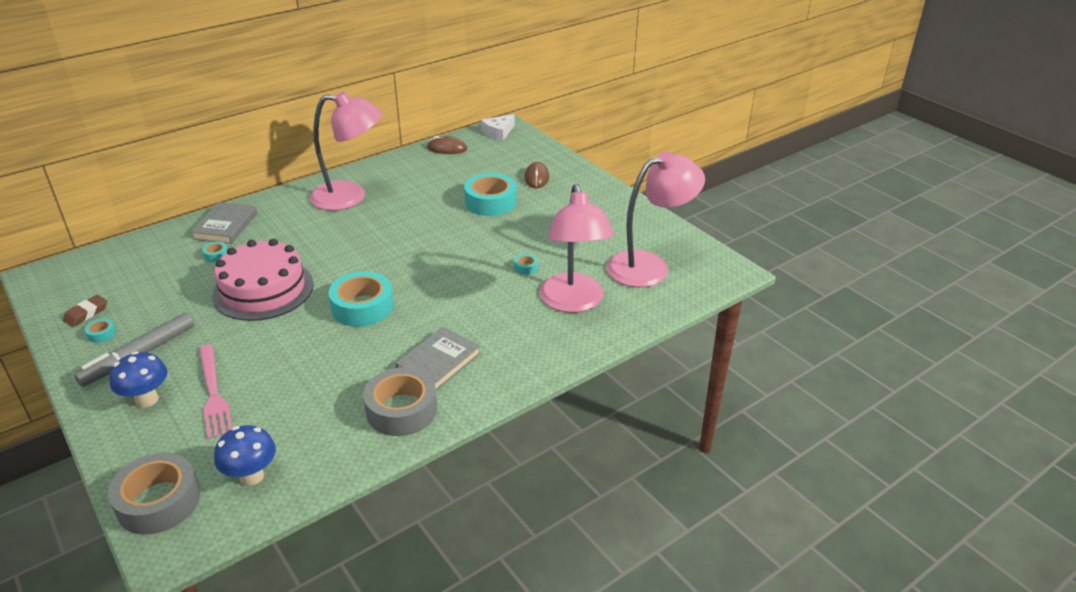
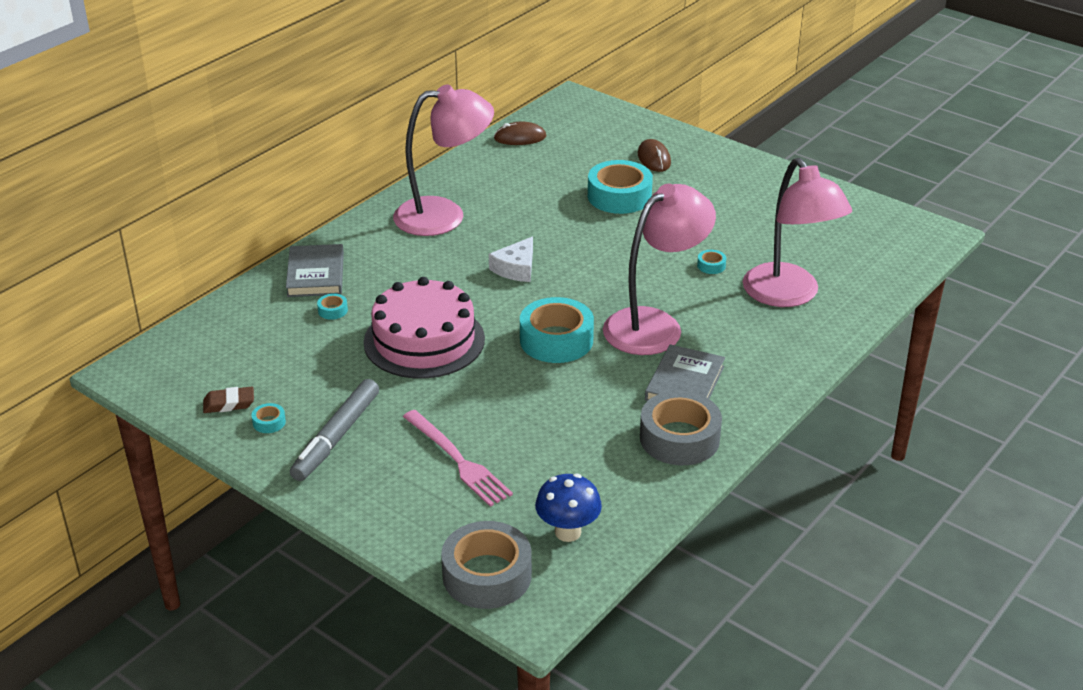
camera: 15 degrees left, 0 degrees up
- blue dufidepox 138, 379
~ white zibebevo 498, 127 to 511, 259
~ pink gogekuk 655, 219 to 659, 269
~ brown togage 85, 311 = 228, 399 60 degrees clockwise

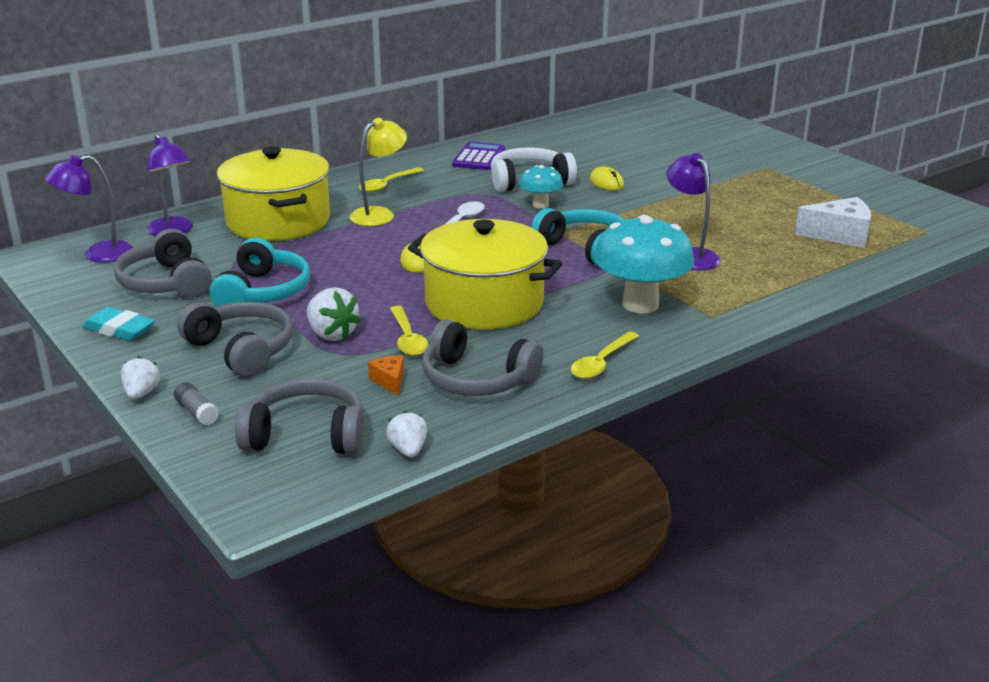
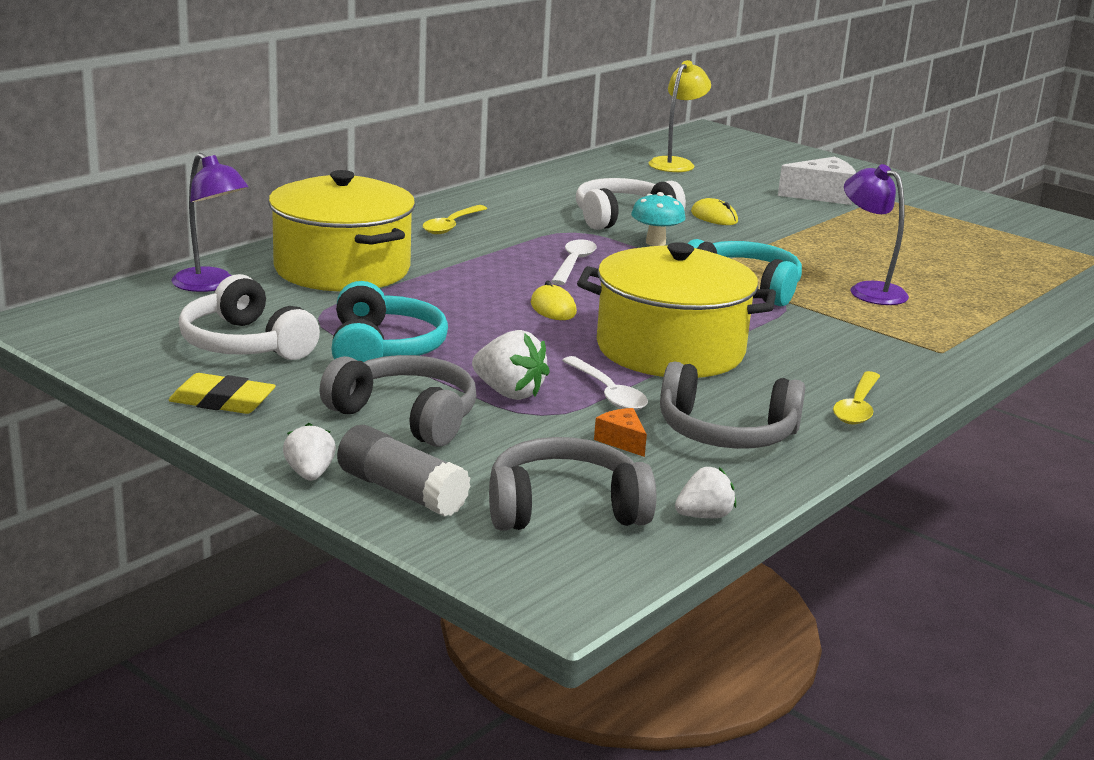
camera: 15 degrees left, 5 degrees down
- purple gogekuk 89, 209
- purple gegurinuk 478, 156
- turquoise dufidepox 644, 264
~ yellow gogekuk 378, 172 to 680, 116
~ white zibebevo 833, 222 to 817, 181
~ turquoise togage 118, 324 to yellow togage 222, 393
~ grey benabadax 163, 263 to white benabadax 249, 317
~ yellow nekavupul 409, 331 to white nekavupul 605, 383
~ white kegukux 406, 434 = 705, 492 90 degrees clockwise
~ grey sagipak 196, 403 = 404, 471 x1.76

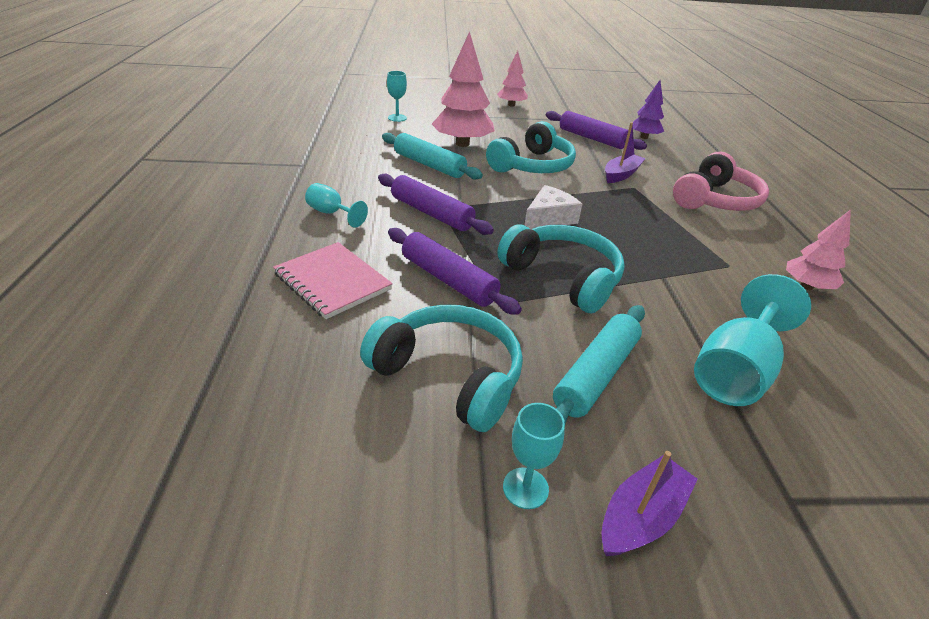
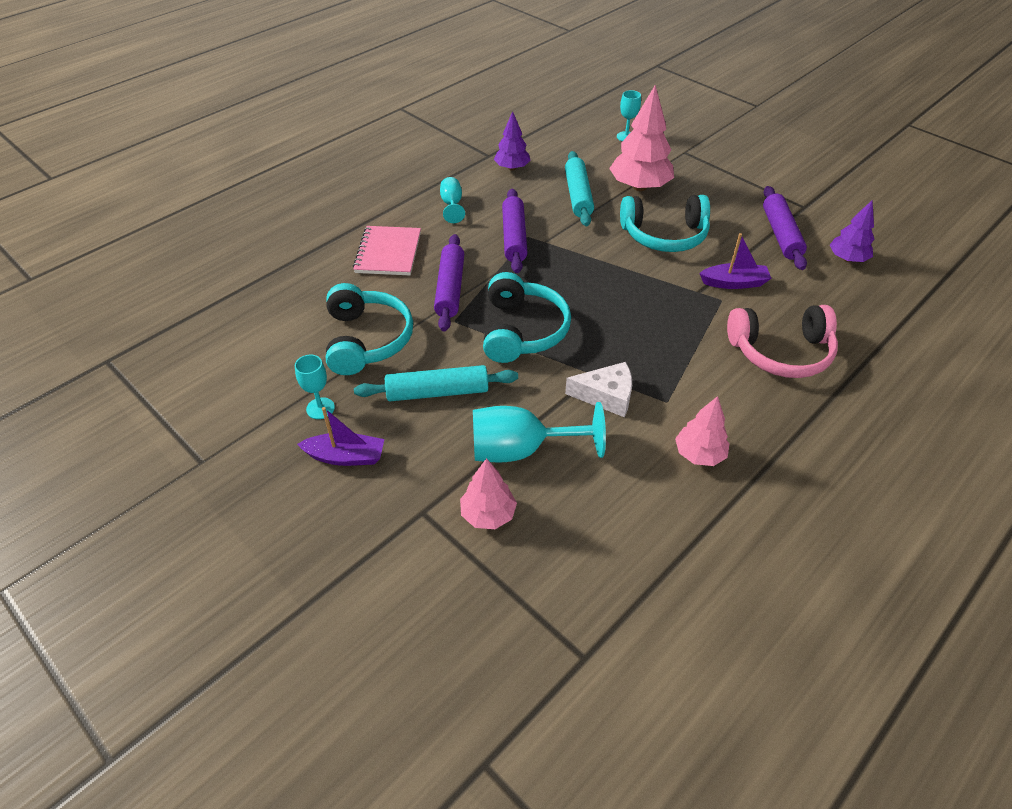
camera: 50 degrees right, 10 degrees up
+ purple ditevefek 512, 141
~ pink ditevefek 512, 79 to 488, 493
~ white zibebevo 553, 207 to 598, 389

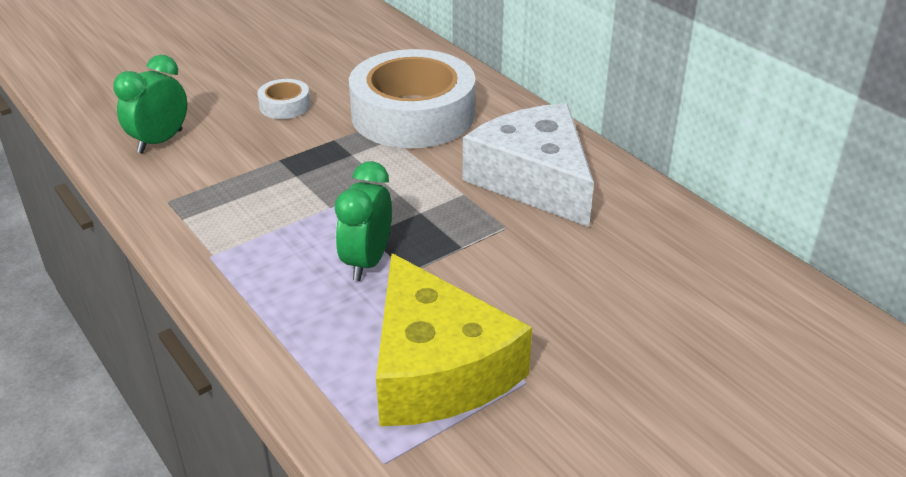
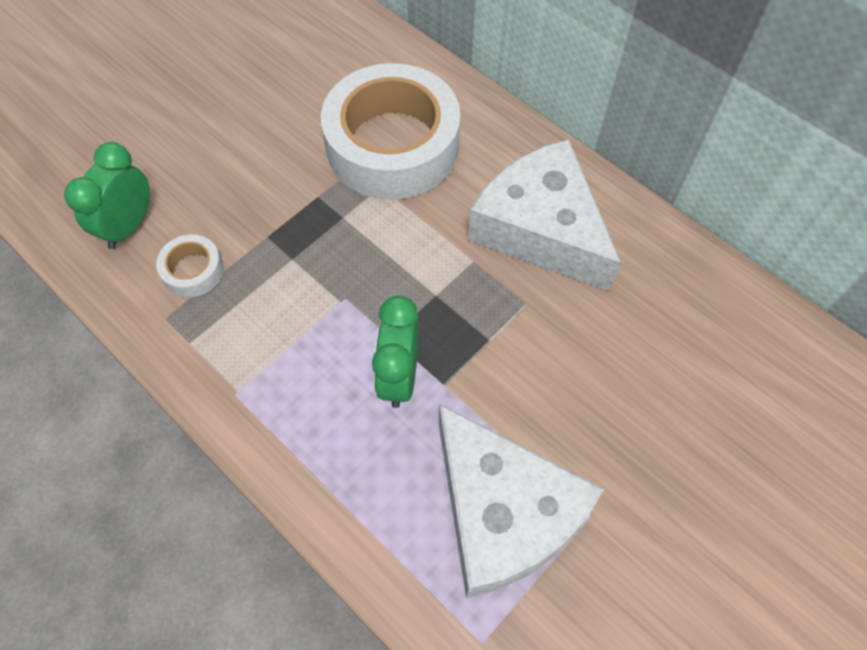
camera: 10 degrees left, 25 degrees up
~ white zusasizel 283, 99 to 190, 265
~ yellow zibebevo 454, 339 to white zibebevo 521, 500

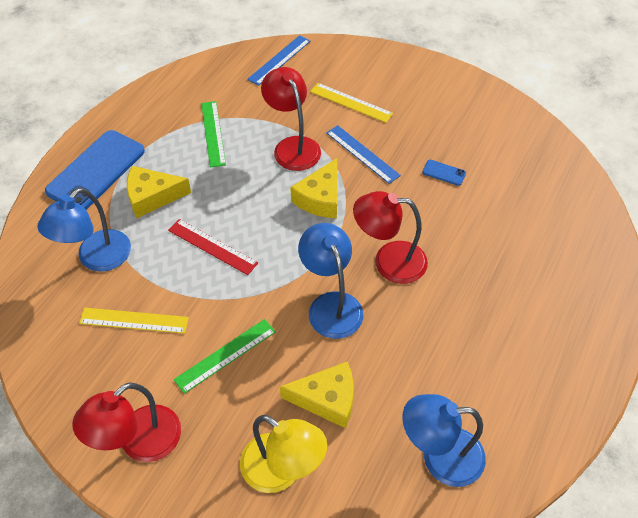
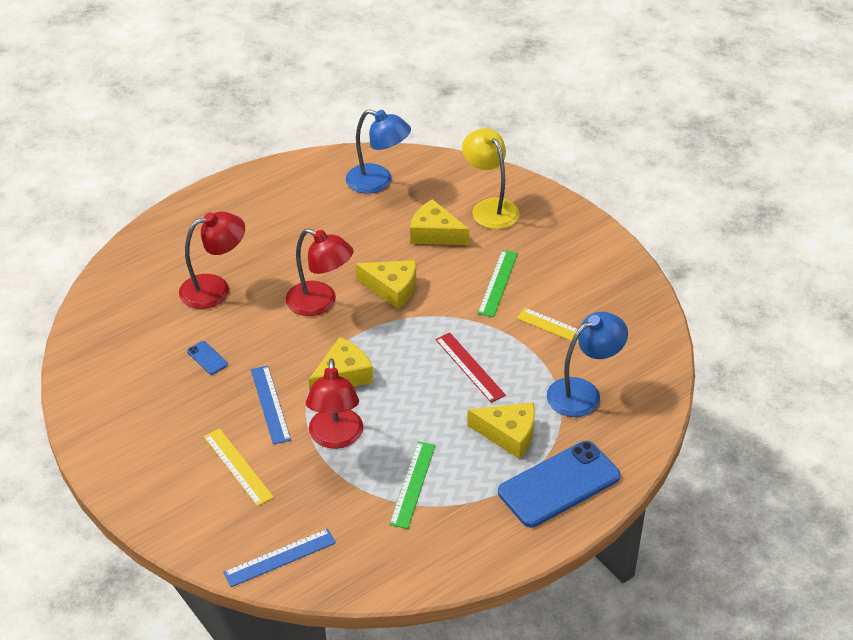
camera: 155 degrees left, 10 degrees down
~ red gogekuk 126, 422 to 212, 260
~ blue gogekuk 330, 281 to yellow zibebevo 385, 284
~ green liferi 225, 356 = 498, 283 60 degrees counterclockwise

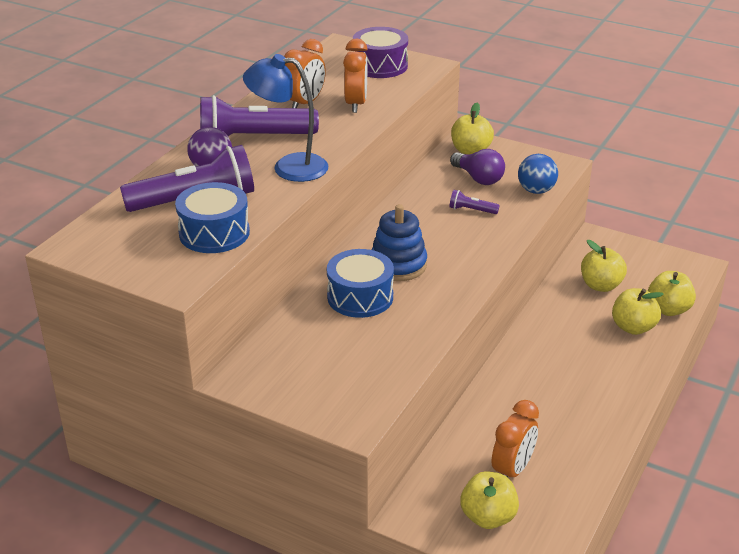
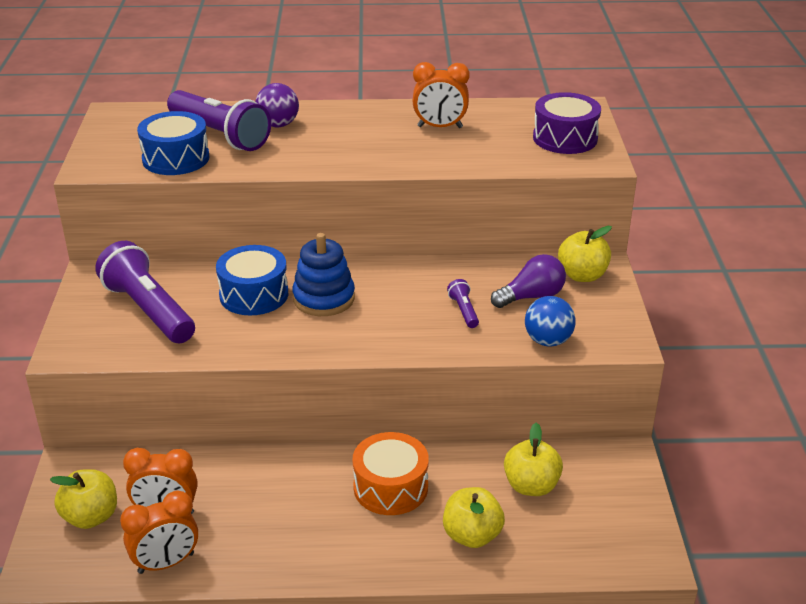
camera: 60 degrees right, 0 degrees up
- blue gogekuk 285, 118
- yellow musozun 672, 293
+ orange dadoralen 391, 473
~ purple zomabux 259, 115 to 145, 292
~ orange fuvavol 355, 76 to 159, 532
~ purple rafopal 477, 167 = 528, 281 135 degrees counterclockwise

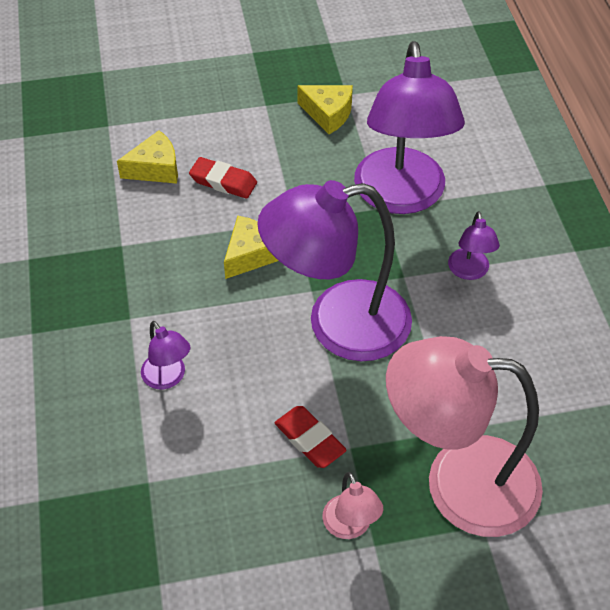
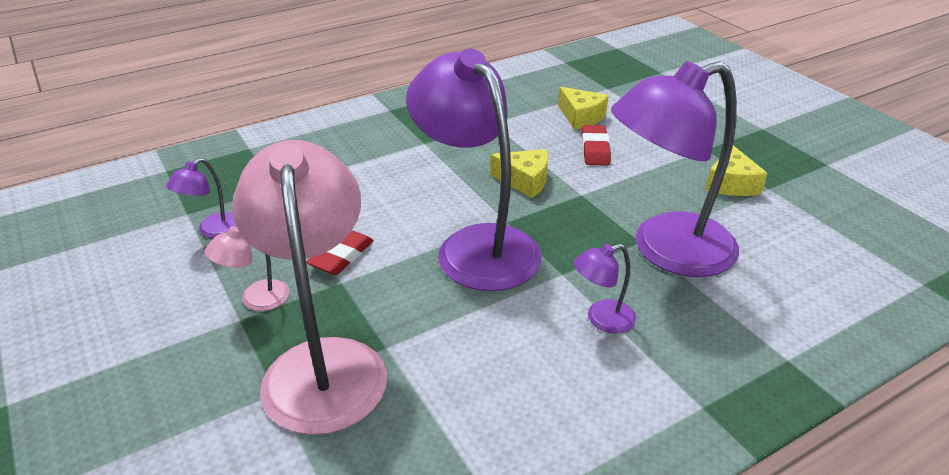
camera: 70 degrees right, 15 degrees down
~ purple gogekuk 165, 355 to 201, 198

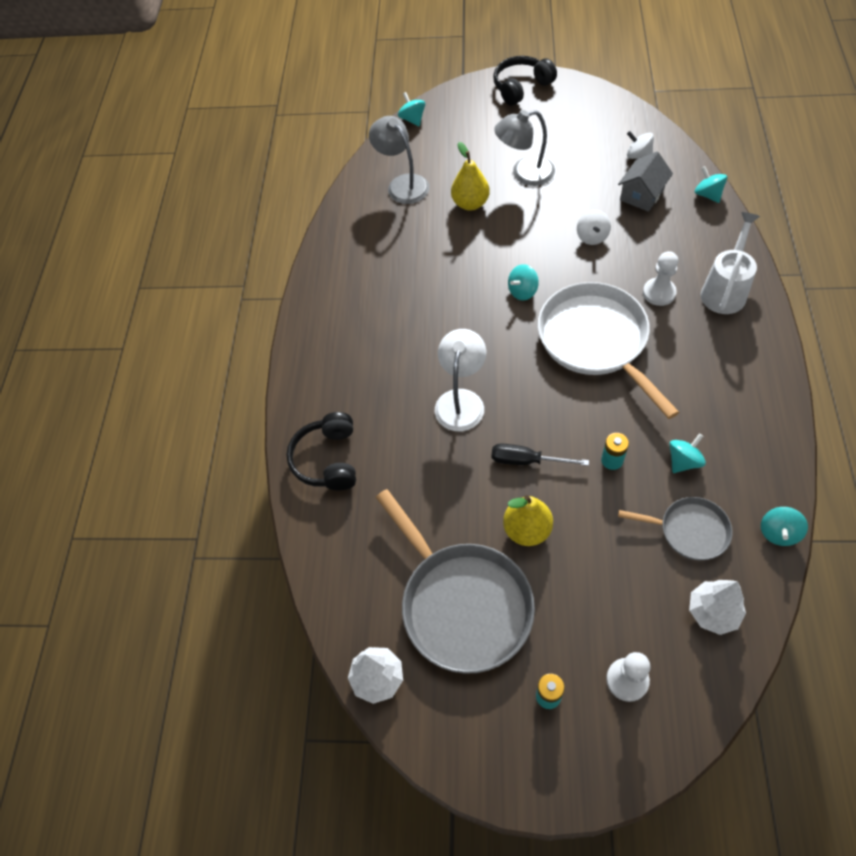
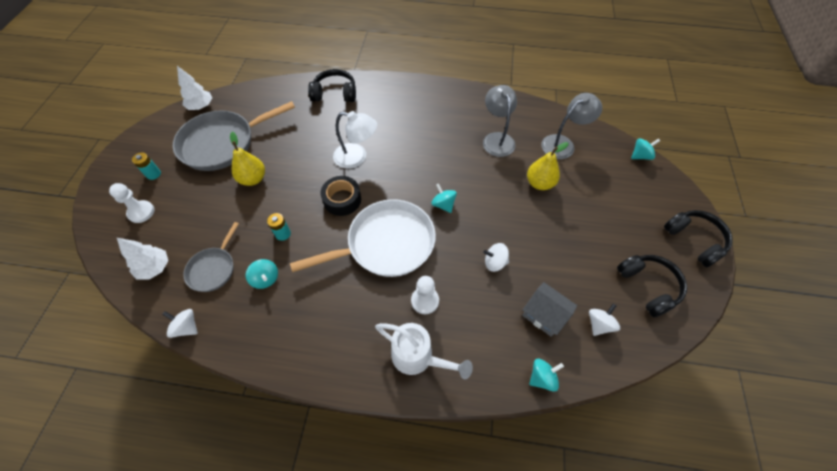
camera: 90 degrees right, 0 degrees up
- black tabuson 540, 455
+ black zusasizel 341, 196
+ black benabadax 652, 286
~ grey gogekuk 524, 148 to 500, 121
~ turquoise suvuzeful 784, 526 to white suvuzeful 180, 323

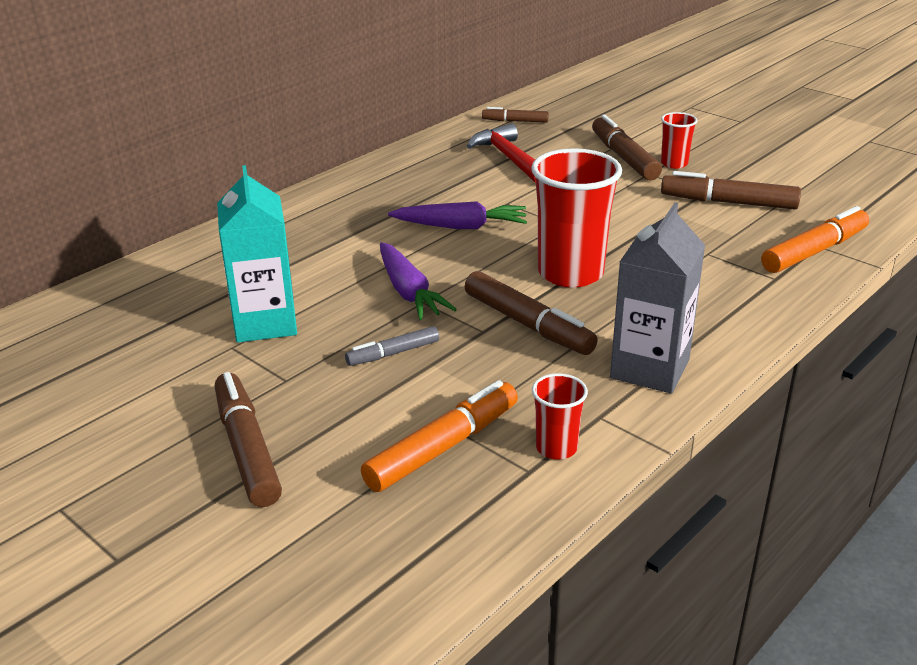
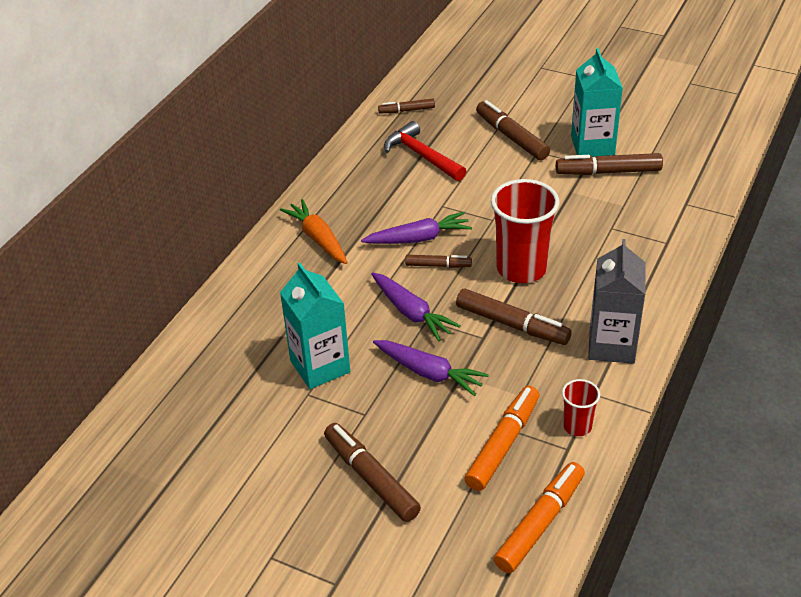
camera: 15 degrees left, 10 degrees up
- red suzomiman 679, 140
+ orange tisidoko 314, 231
+ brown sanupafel 438, 261
+ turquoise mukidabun 597, 102
~ orange sanupafel 815, 239 to 539, 517
~ grey sanupafel 392, 346 to purple tisidoko 431, 368

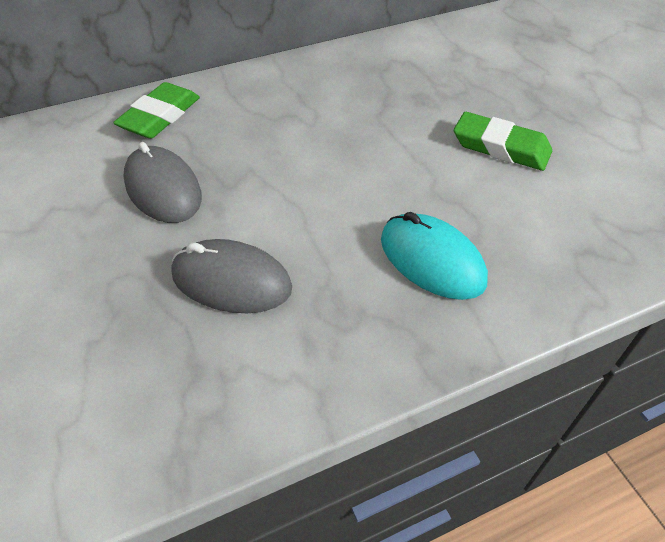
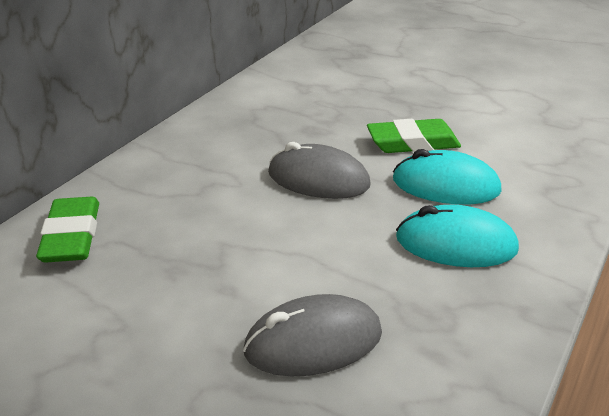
camera: 35 degrees left, 15 degrees down
+ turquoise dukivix 447, 176
~ grey dukivix 162, 182 to 319, 170

